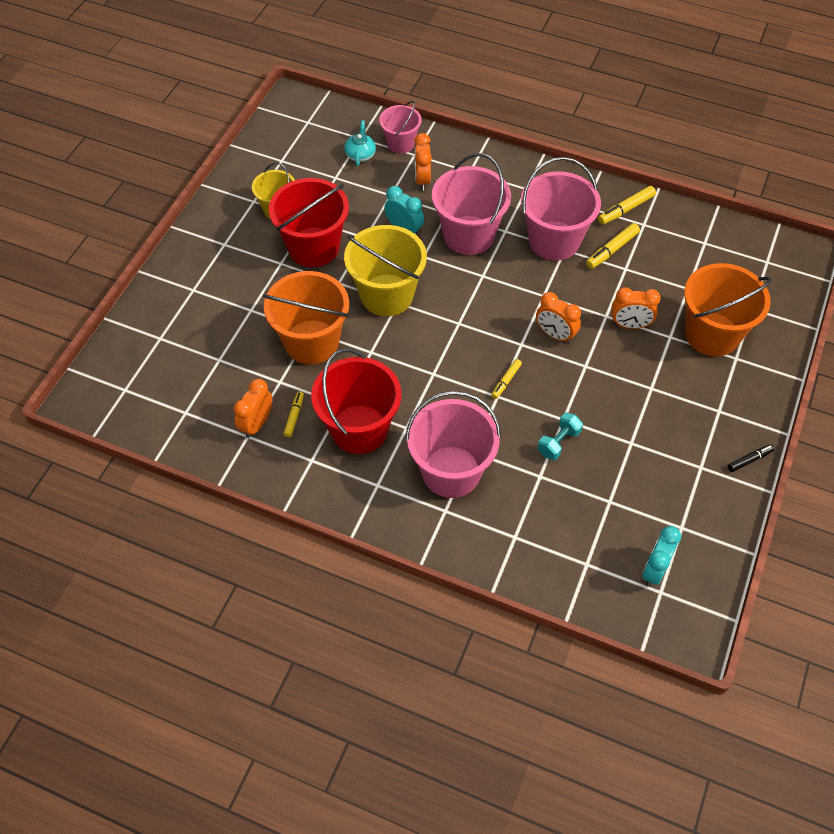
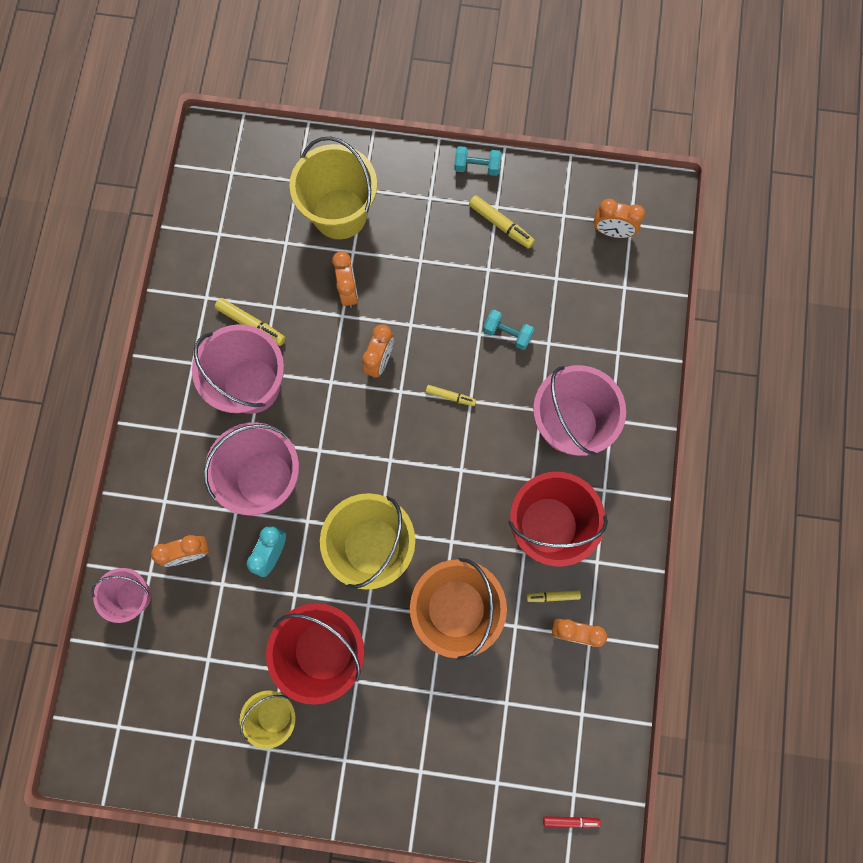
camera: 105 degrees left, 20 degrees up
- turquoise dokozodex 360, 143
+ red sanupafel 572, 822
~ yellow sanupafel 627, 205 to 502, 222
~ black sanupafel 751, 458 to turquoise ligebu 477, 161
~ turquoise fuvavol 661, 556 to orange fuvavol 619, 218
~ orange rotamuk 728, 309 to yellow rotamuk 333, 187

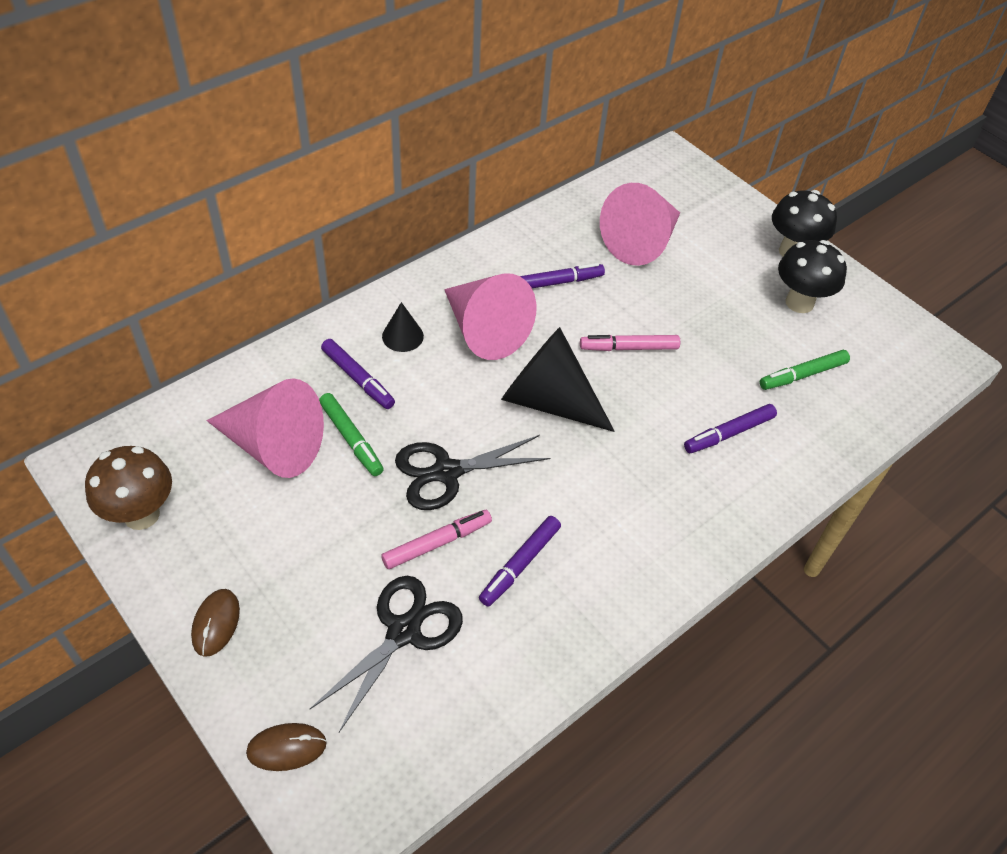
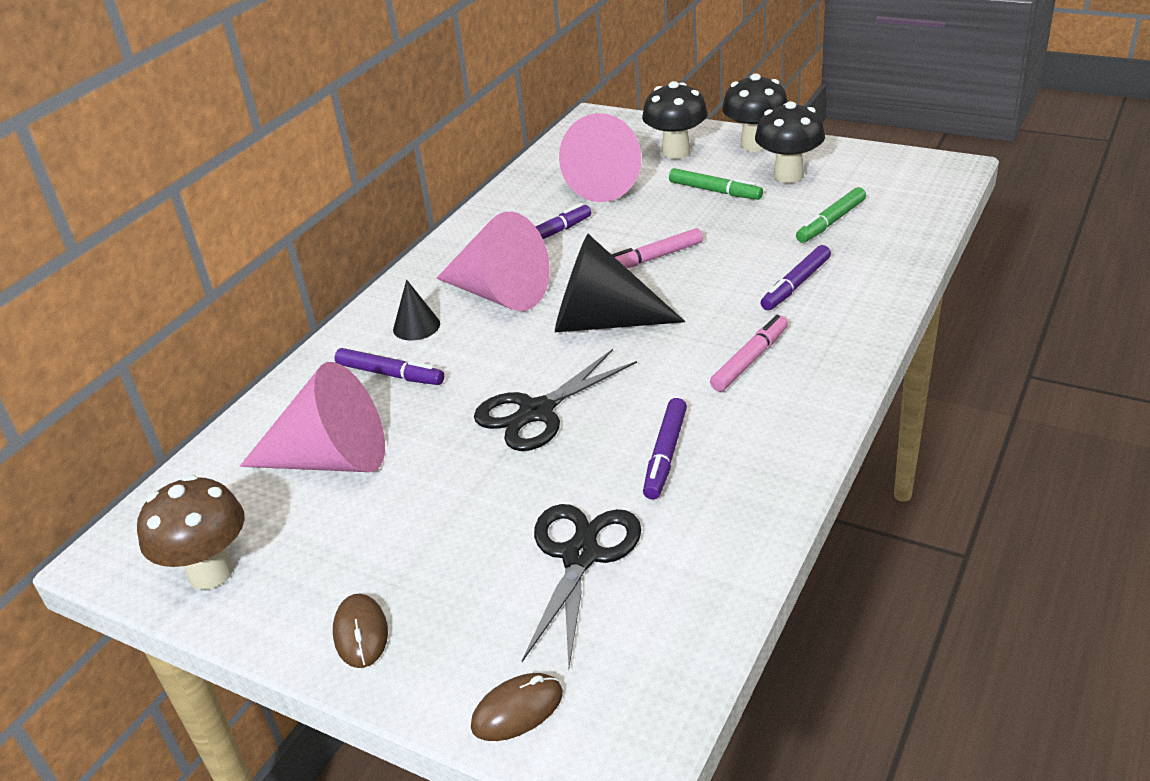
camera: 15 degrees left, 15 degrees down
+ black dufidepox 675, 120
~ green sanupafel 351, 434 to 716, 184
~ pink sanupafel 436, 539 to 749, 353

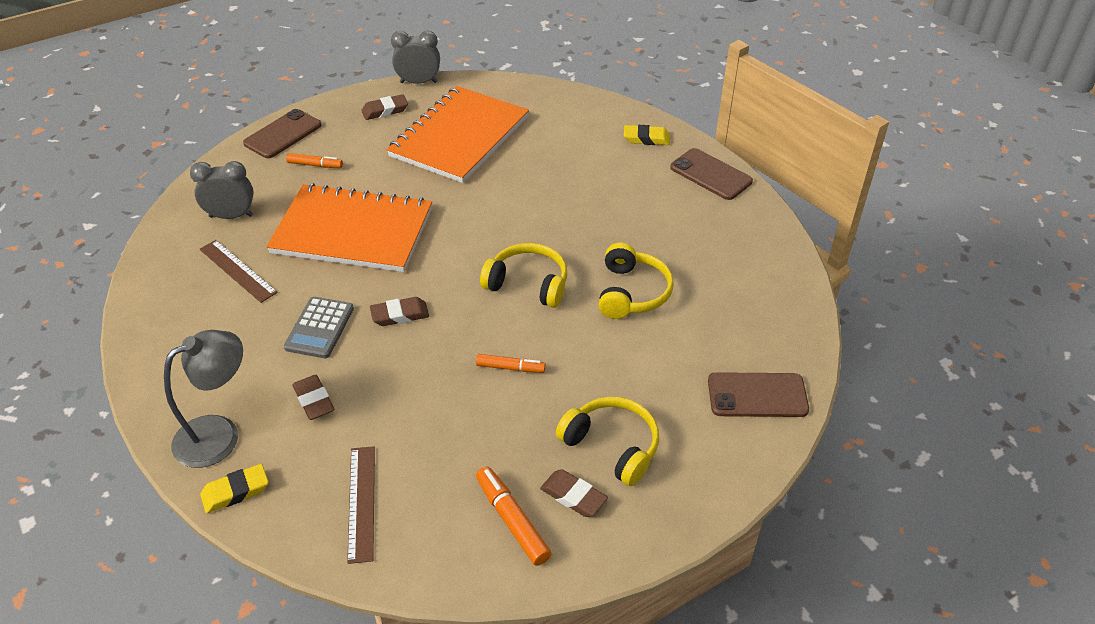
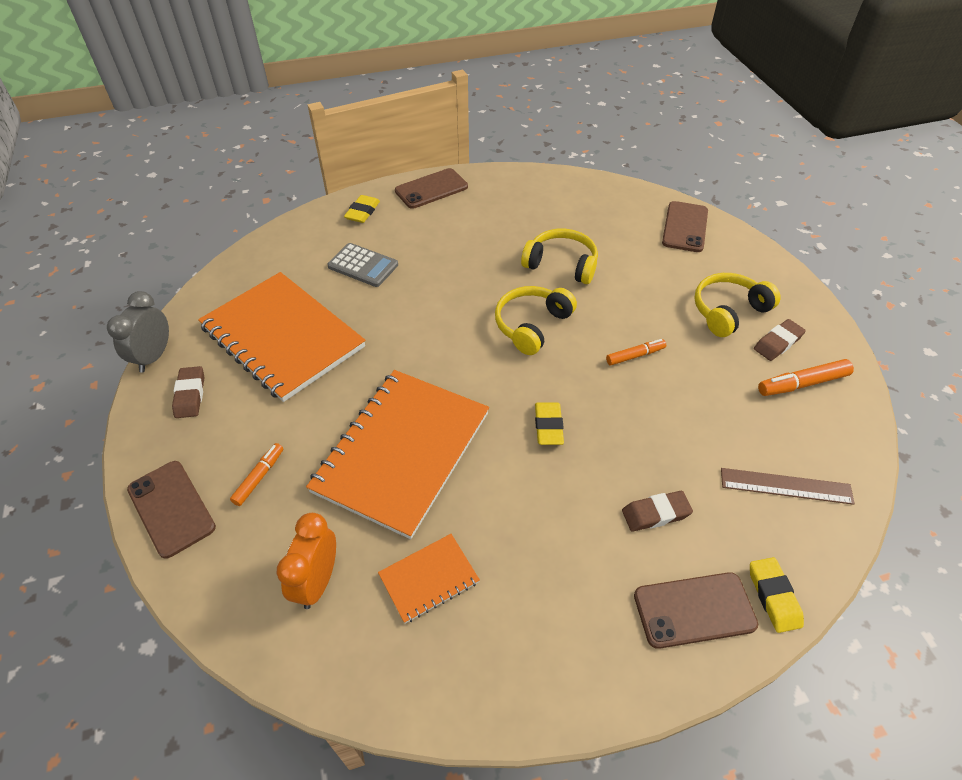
camera: 75 degrees left, 5 degrees up
~ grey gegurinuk 319, 327 to 362, 265
~ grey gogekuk 203, 399 to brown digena 696, 610
~ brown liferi 238, 271 to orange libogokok 429, 579
~ grey fuvavol 222, 190 to orange fuvavol 306, 561
~ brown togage 399, 311 to yellow togage 549, 423
~ orange sanupafel 511, 363 = 636, 352 45 degrees clockwise

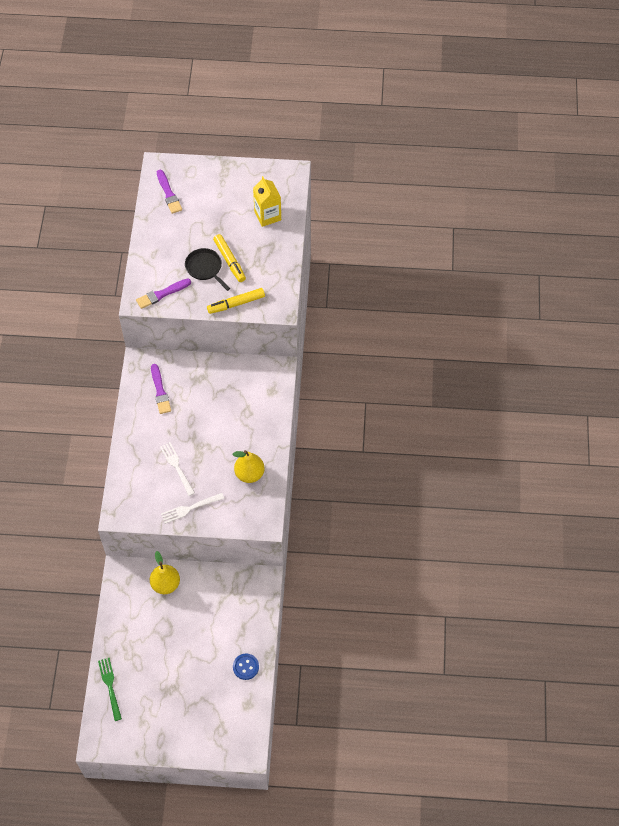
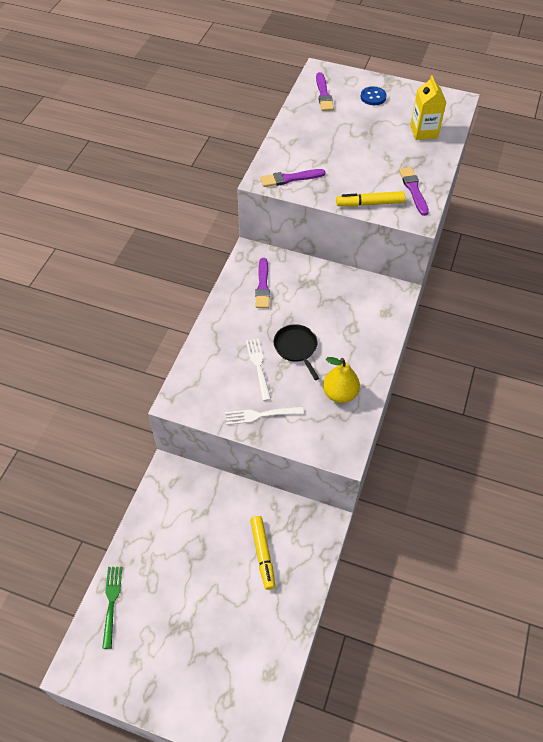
camera: 15 degrees right, 5 degrees down
- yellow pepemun 165, 572
+ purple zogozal 414, 191
~ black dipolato 207, 269 to 296, 352
~ yellow sanupafel 229, 258 to 262, 553
~ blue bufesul 246, 667 to 374, 95

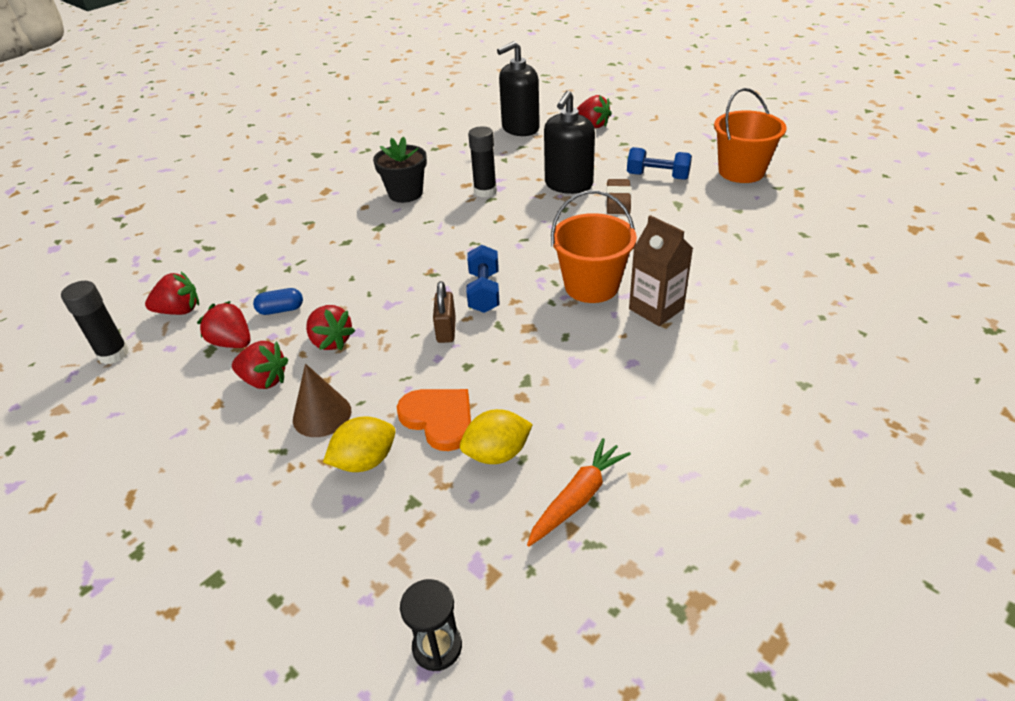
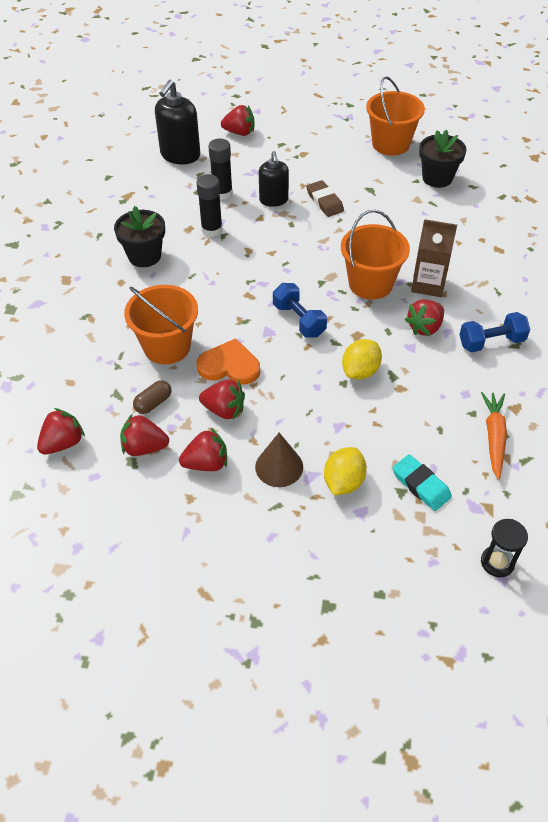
camera: 35 degrees left, 10 degrees up
- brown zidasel 444, 312
+ orange rotamuk 161, 325
+ turquoise togage 422, 482
+ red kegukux 424, 318
+ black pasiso 443, 159
~ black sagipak 95, 322 to 220, 169
~ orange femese 434, 420 to 228, 361
~ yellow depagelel 496, 436 to 362, 359
~ blue ligebu 659, 163 to 494, 332
~ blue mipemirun 278, 301 to brown mipemirun 152, 397
~ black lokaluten 569, 142 = 274, 179 x0.66

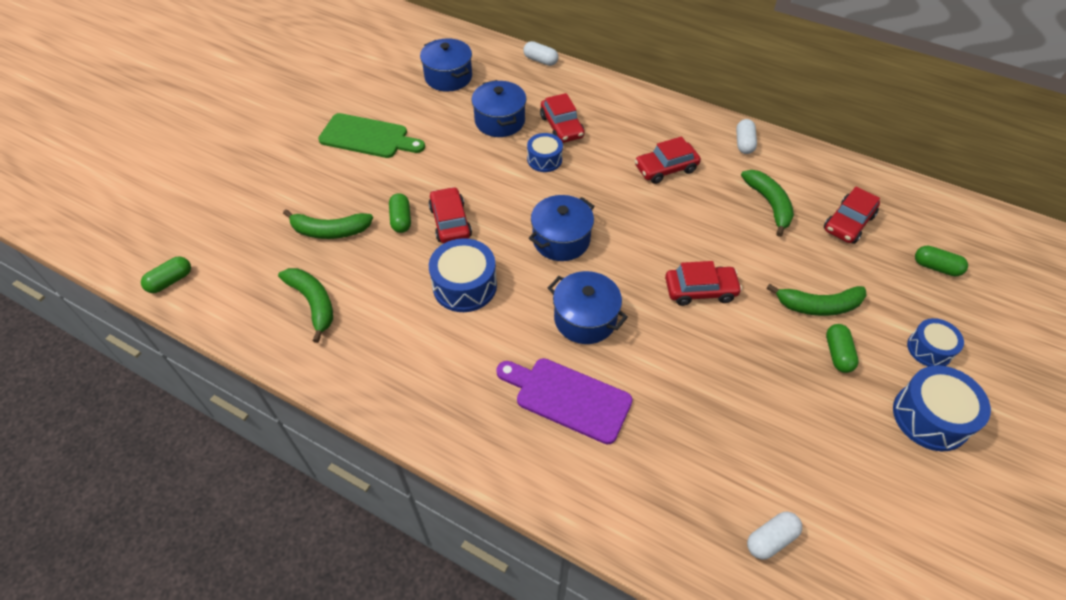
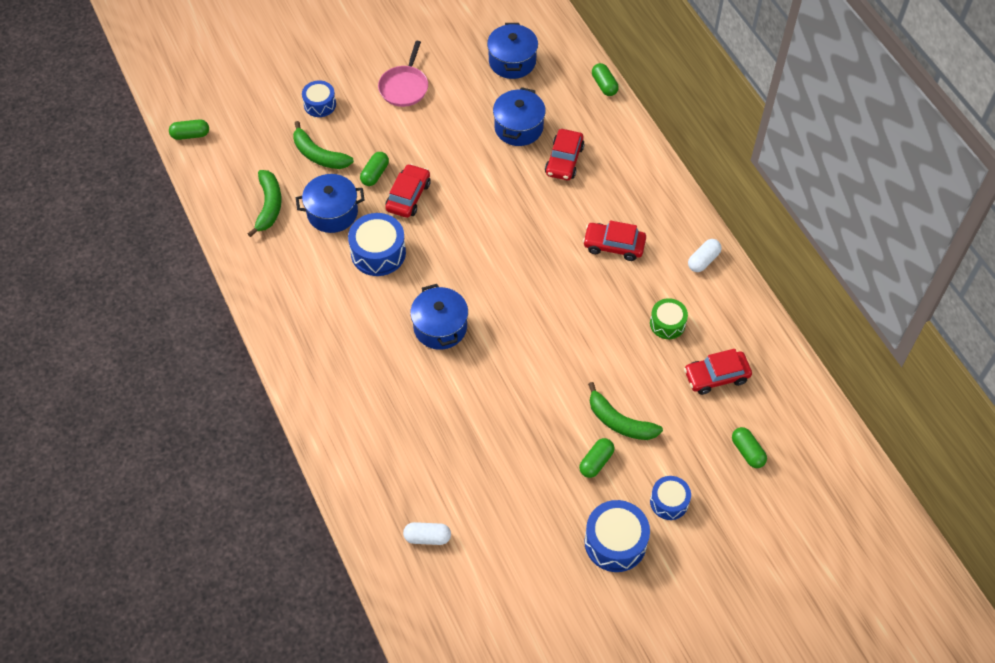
camera: 35 degrees right, 5 degrees up
- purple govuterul 564, 401
- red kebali 703, 283
~ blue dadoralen 545, 152 to 319, 98
~ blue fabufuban 562, 228 to 330, 203
~ green govuterul 371, 135 to pink dipolato 403, 74
~ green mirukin 767, 203 to green dadoralen 669, 318
~ white mipemirun 540, 53 to green mipemirun 605, 79

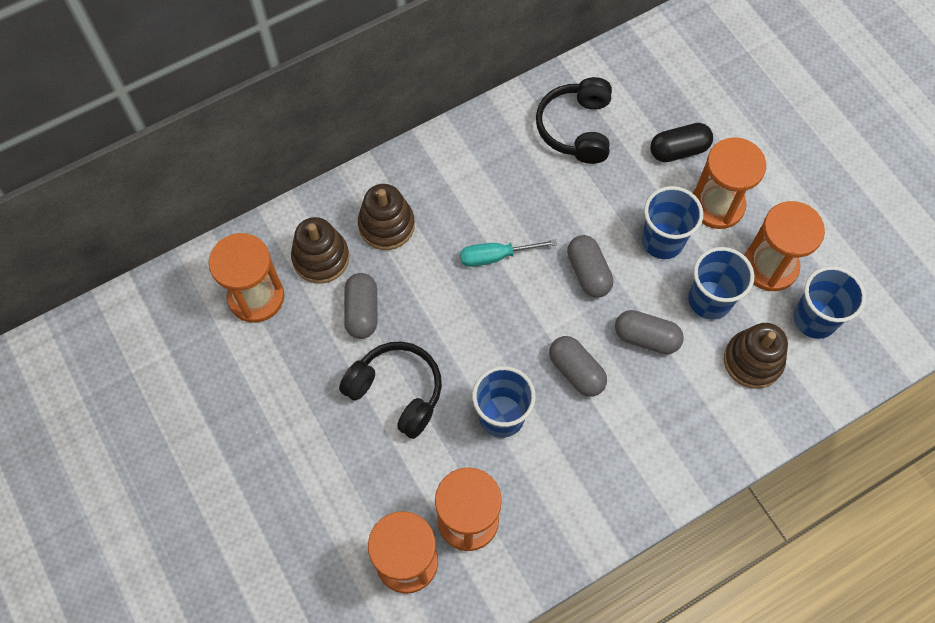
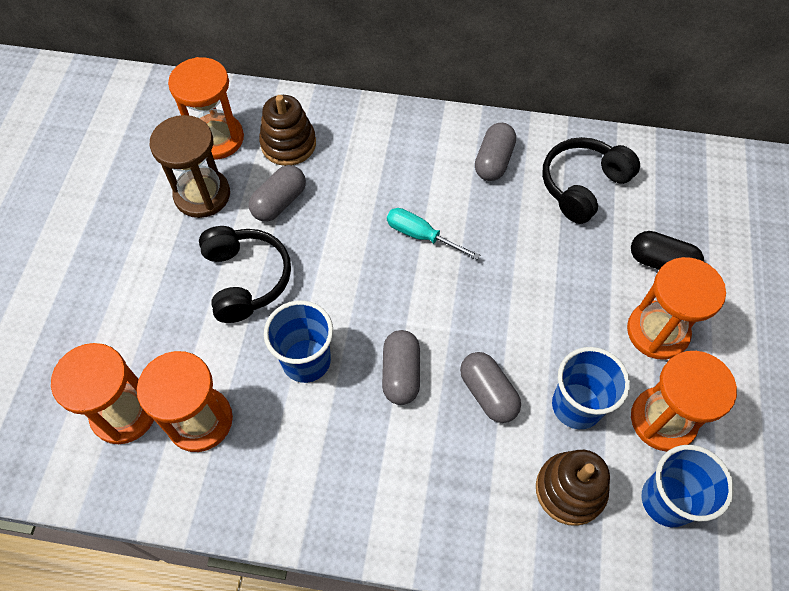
camera: 40 degrees right, 5 degrees down
- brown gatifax 386, 217
- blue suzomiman 672, 222
+ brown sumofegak 190, 166
~ grey mipemirun 590, 266 to 495, 152

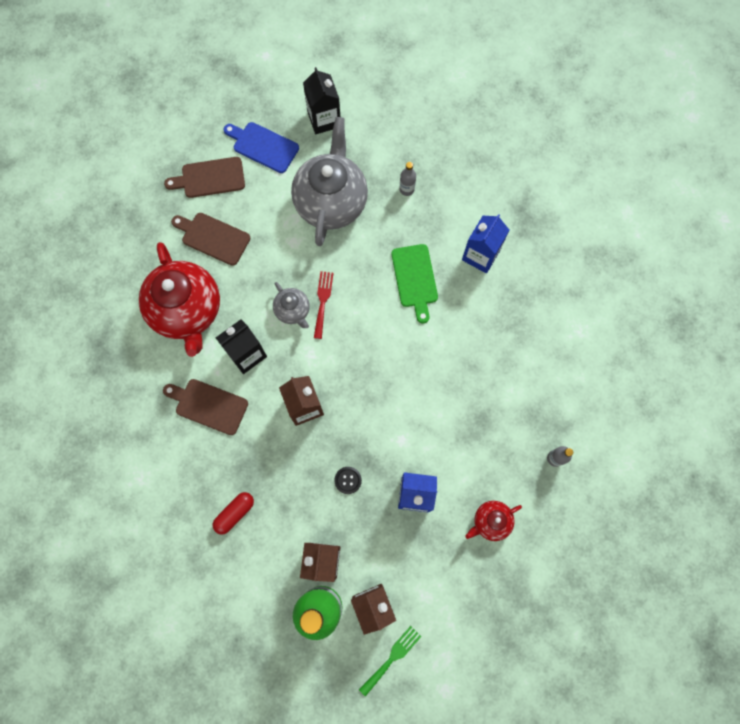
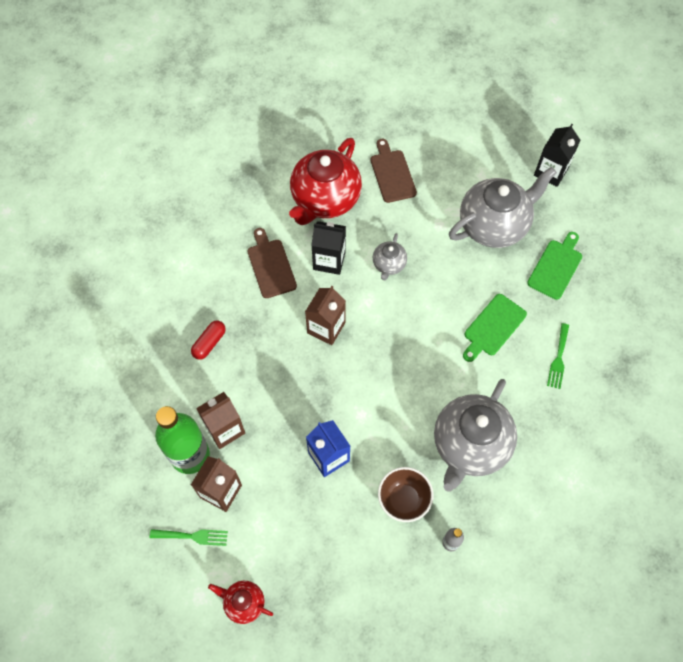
camera: 50 degrees right, 10 degrees down
- brown govuterul 204, 177
- blue govuterul 261, 147
- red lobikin 324, 305
- black bufesul 348, 480
+ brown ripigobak 406, 494
+ grey dokozodex 475, 435
~ red dokozodex 493, 521 to 240, 602
~ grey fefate 407, 179 to green govuterul 554, 266
~ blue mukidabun 485, 243 to green lobikin 558, 356
~ red mipemirun 233, 513 = 208, 340 60 degrees counterclockwise

